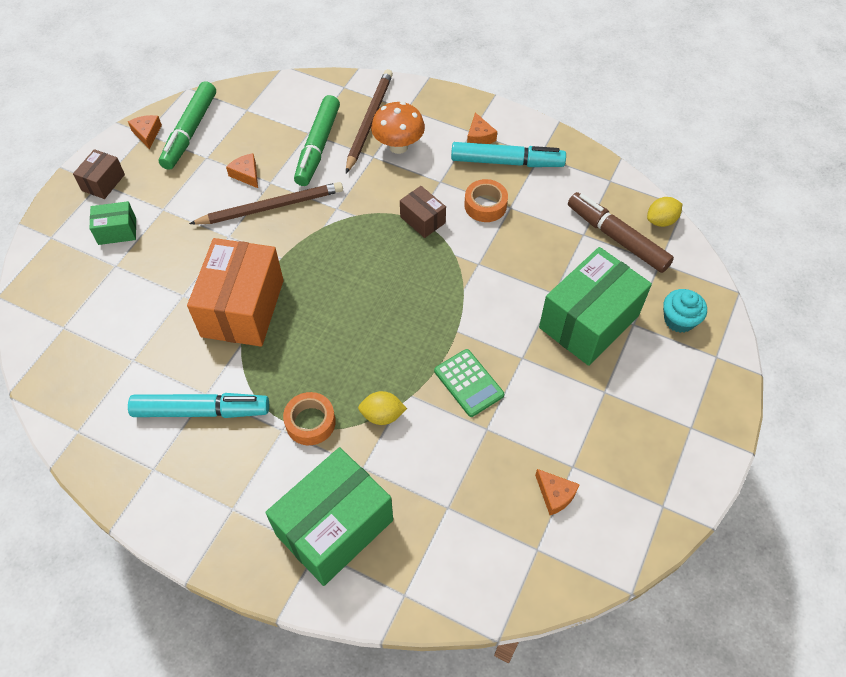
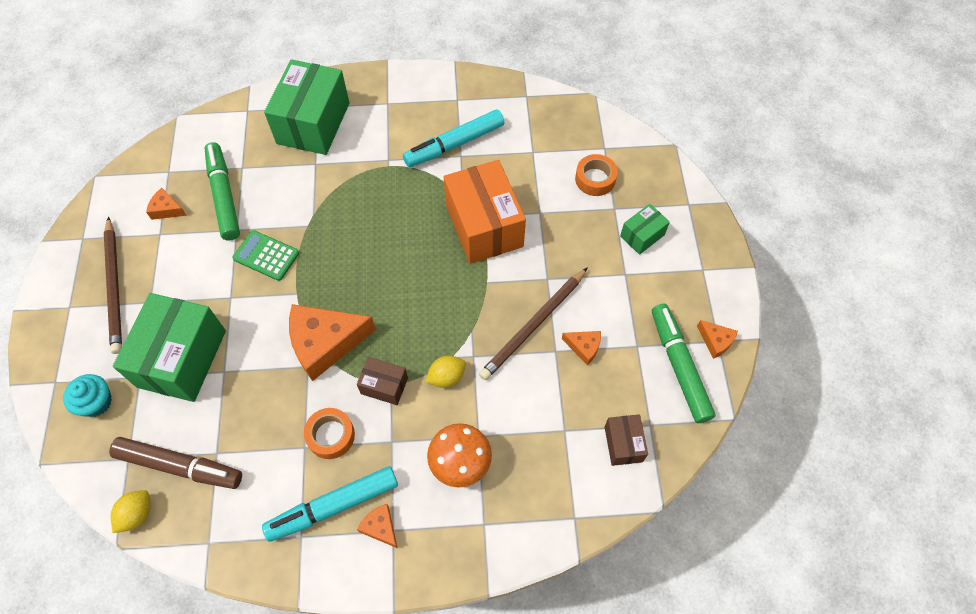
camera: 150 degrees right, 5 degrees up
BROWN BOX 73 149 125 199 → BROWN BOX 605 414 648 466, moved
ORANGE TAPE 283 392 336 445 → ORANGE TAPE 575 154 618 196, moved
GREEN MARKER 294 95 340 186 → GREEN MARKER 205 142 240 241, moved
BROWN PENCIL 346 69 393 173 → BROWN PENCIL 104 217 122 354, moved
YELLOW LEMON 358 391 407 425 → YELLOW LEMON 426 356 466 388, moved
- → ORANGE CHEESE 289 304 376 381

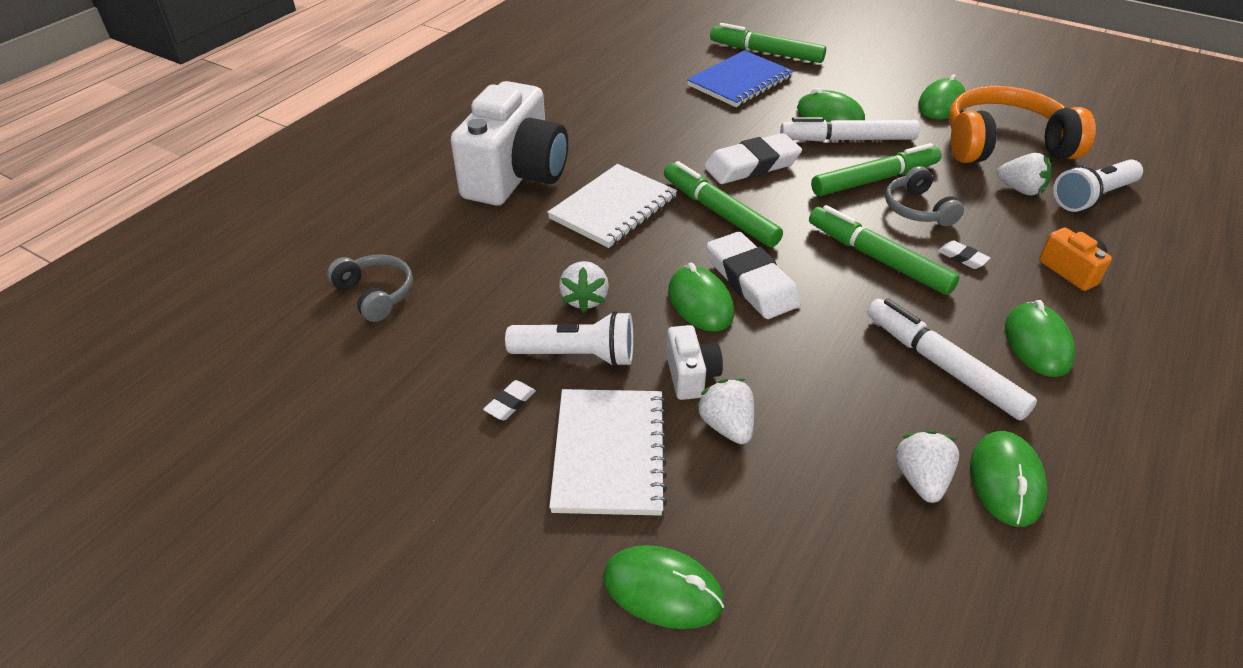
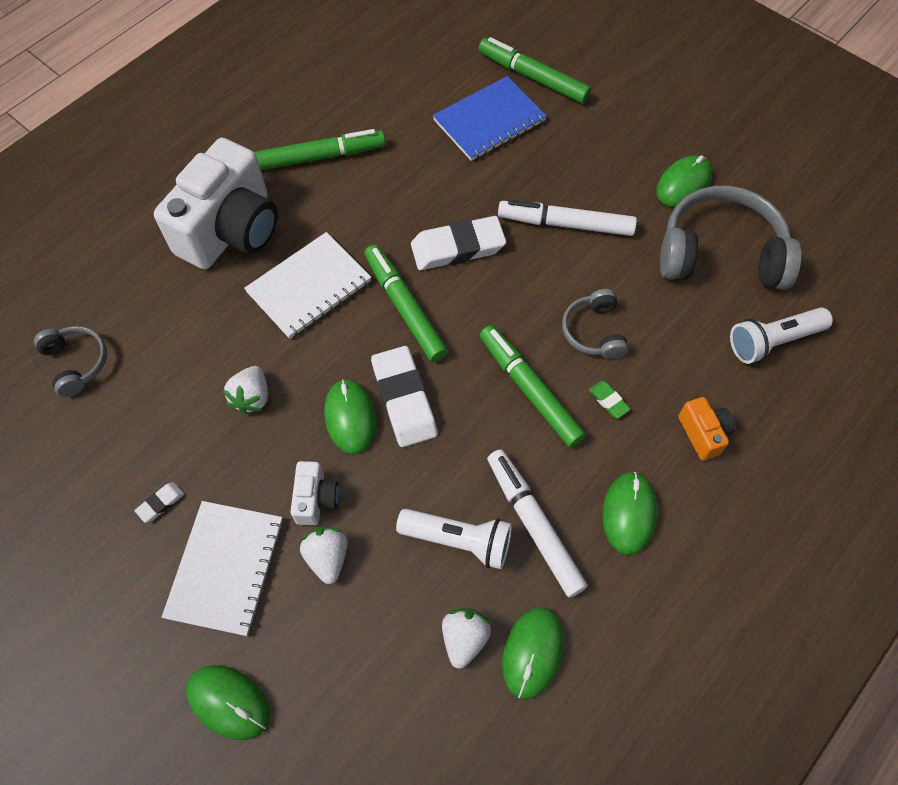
camera: 10 degrees right, 20 degrees up
WHITE FLASHLIGHT 505 311 633 367 → WHITE FLASHLIGHT 396 509 512 569, moved
GREEN MOUSE 797 88 865 121 → -
GREEN MARKER 811 143 941 196 → GREEN MARKER 254 129 386 170, moved
WHITE ERASER 938 240 990 269 → GREEN ERASER 589 381 631 418
ORANGE HEADPHONES 949 86 1096 163 → GREY HEADPHONES 660 186 801 290
WHITE STRAWBERRY 997 153 1051 195 → -

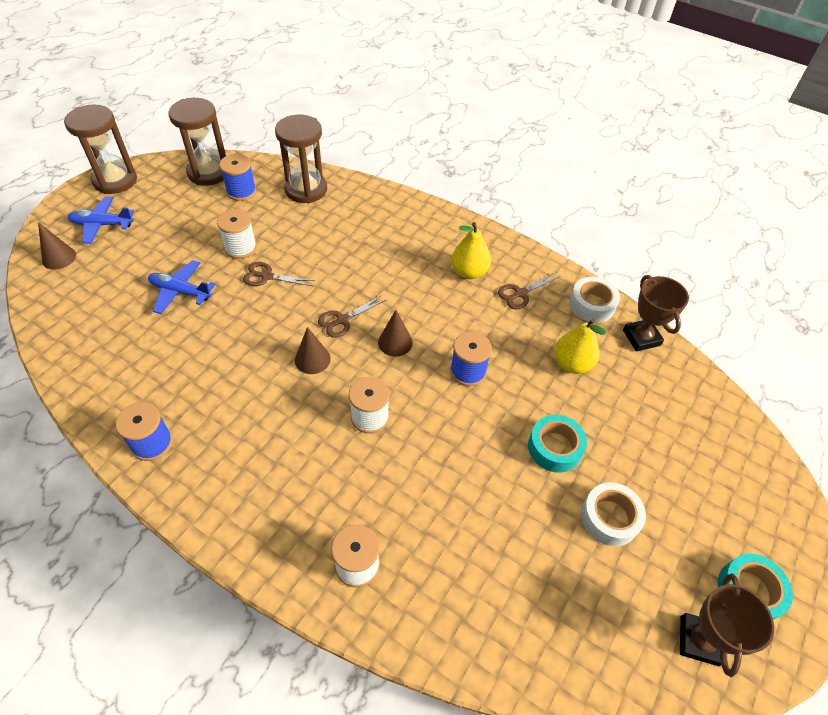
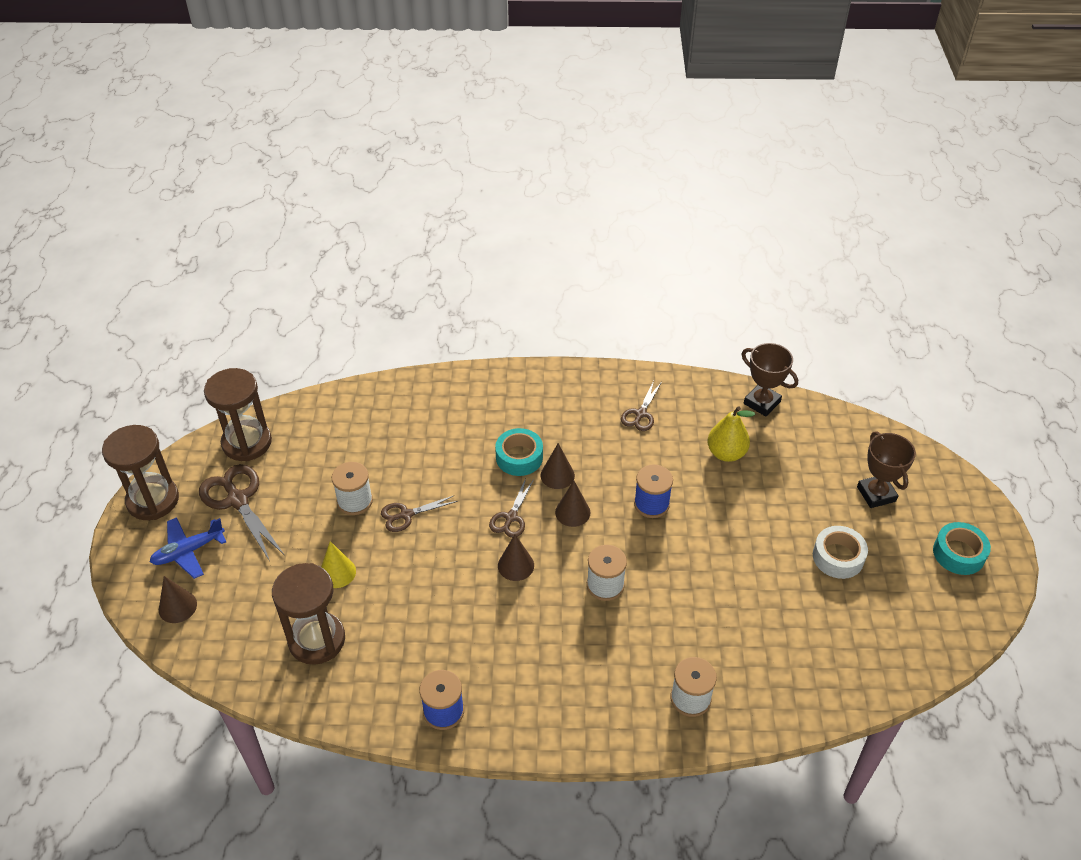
camera: 30 degrees left, 5 degrees down
BLUE PLANE 148 260 215 314 → YELLOW CONE 321 541 356 588
BLUE SPOOL 219 154 256 201 → -
BROWN HOURGLASS 275 115 327 203 → BROWN HOURGLASS 272 563 345 665, moved
YELLOW PEAR 451 222 491 279 → -
TURQUOISE TAPE 528 414 587 473 → TURQUOISE TAPE 495 428 543 476, moved
WHITE TAPE 569 277 620 323 → -
BROWN TROPHY 680 573 774 677 → BROWN TROPHY 857 431 916 508, moved
- → BROWN SCISSORS 199 464 284 561
- → BROWN CONE 541 443 575 489

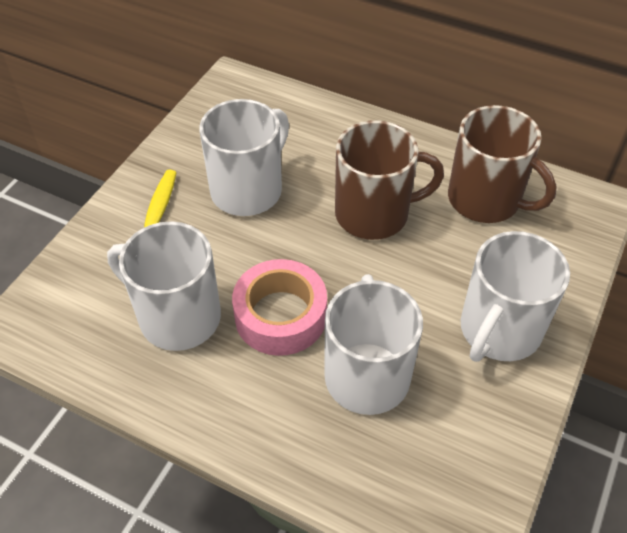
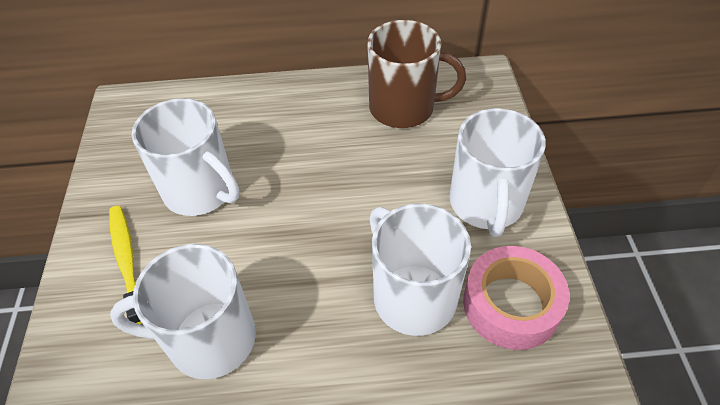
camera: 30 degrees left, 0 degrees up
WHITE MUG 199 99 289 216 → WHITE MUG 132 98 240 216, 120 degrees clockwise
PINK TAPE 232 259 327 356 → PINK TAPE 463 246 570 350, moved
BROWN MUG 335 120 444 240 → -

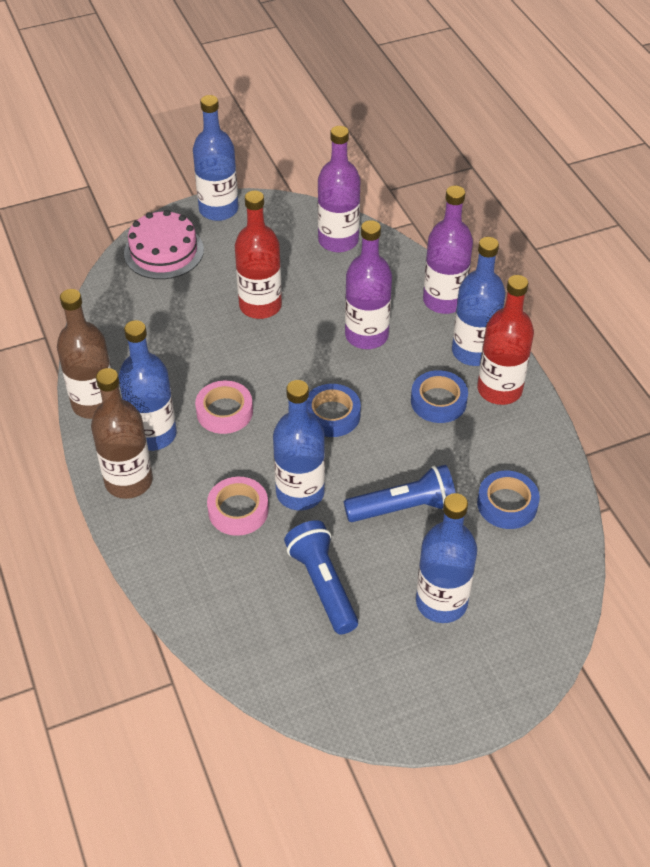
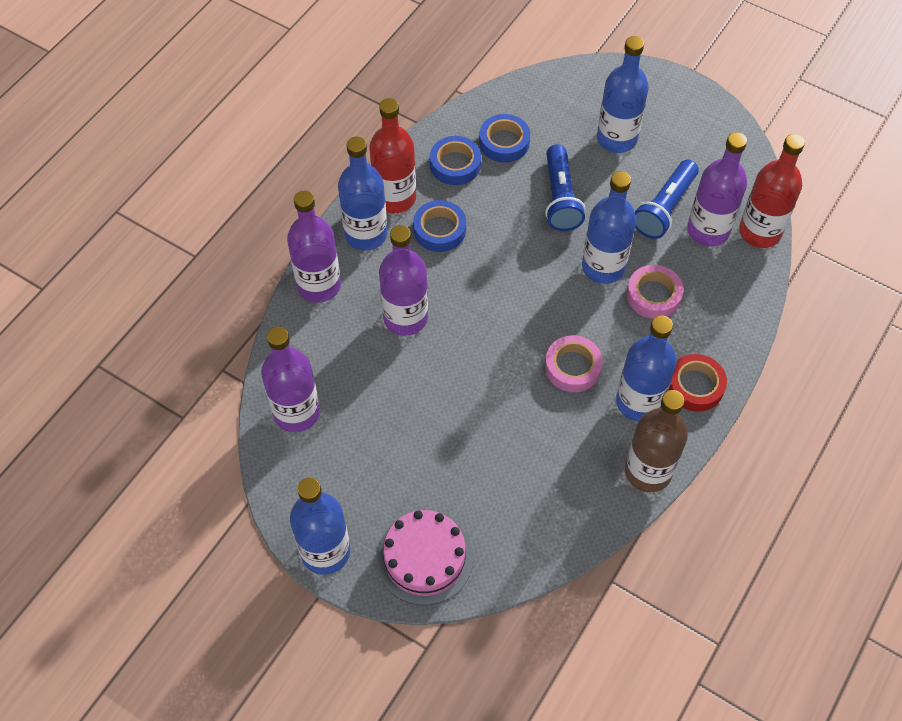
camera: 125 degrees left, 10 degrees up
BROWN BOTTLE 91 368 153 499 → RED TAPE 668 354 727 412
RED BOTTLE 235 191 282 319 → RED BOTTLE 739 134 805 248, moved
BLUE TAPE 307 384 361 437 → BLUE TAPE 430 136 481 185, moved
BLUE FLASHLIGHT 344 465 456 522 → BLUE FLASHLIGHT 545 144 585 231, 135 degrees counterclockwise
- → PURPLE BOTTLE 687 132 747 246

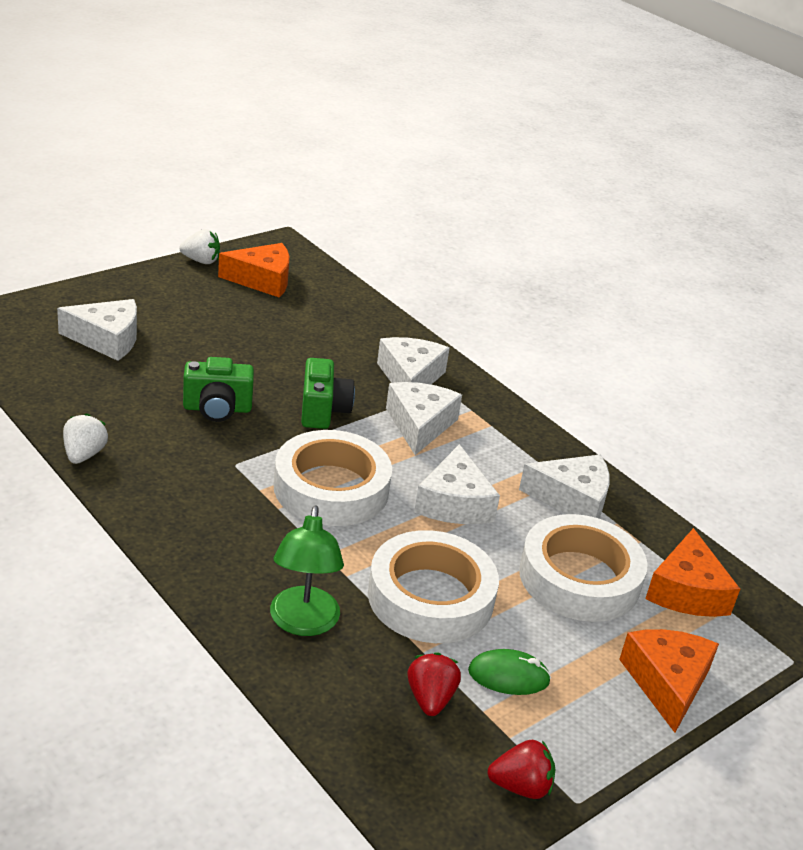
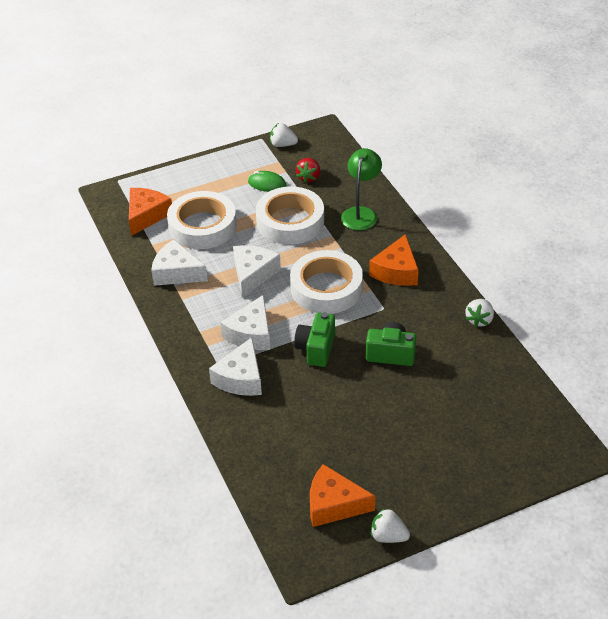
camera: 160 degrees left, 10 degrees up
WHITE CHEESE 57 299 137 361 → -
RED STRAWBERRY 487 740 555 799 → WHITE STRAWBERRY 270 123 298 147
ORANGE CHEESE 619 629 719 733 → ORANGE CHEESE 369 234 419 286, moved

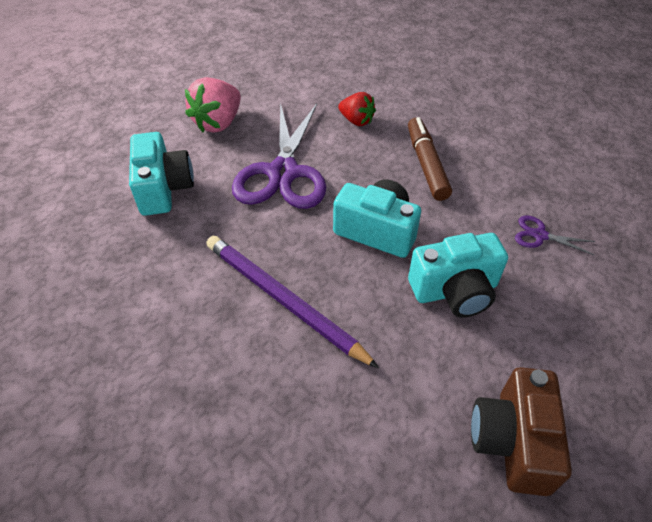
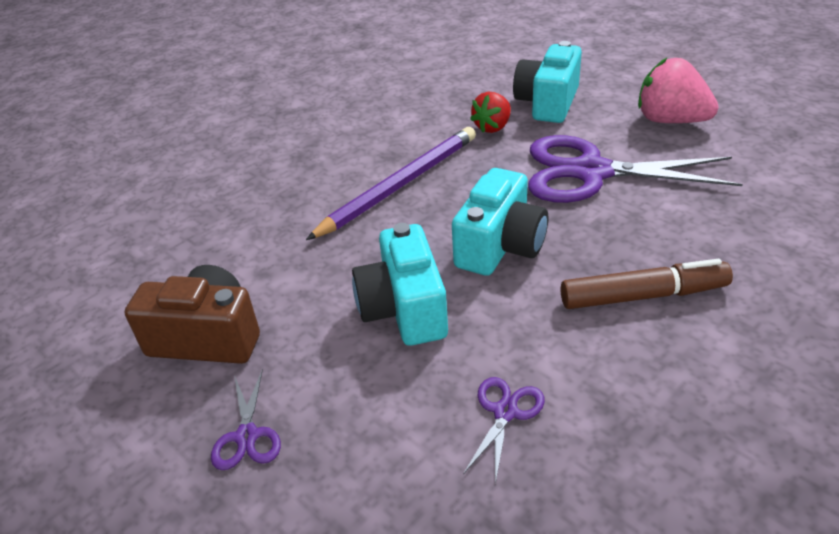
camera: 95 degrees right, 10 degrees down
TURQUOISE CAMERA 129 132 194 216 → TURQUOISE CAMERA 513 41 582 123, 120 degrees clockwise
RED STRAWBERRY 338 92 376 126 → RED STRAWBERRY 470 92 511 133, moved
- → PURPLE SCISSORS 211 369 281 470

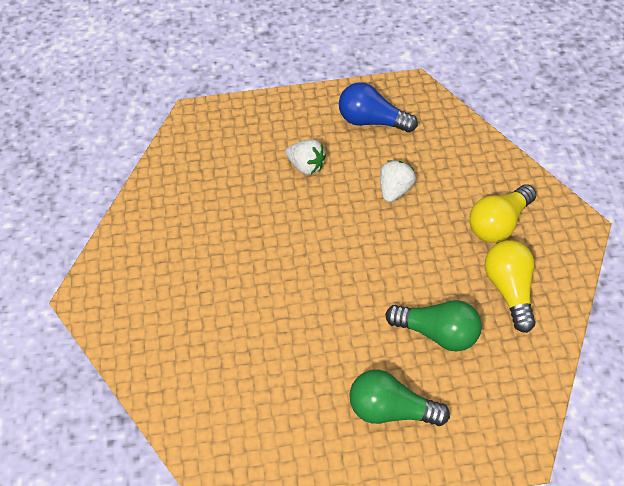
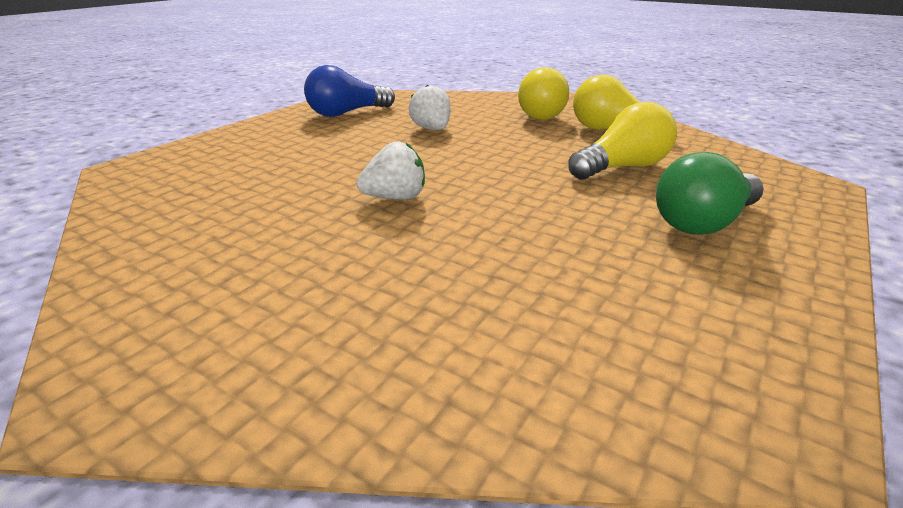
camera: 50 degrees left, 25 degrees down
WHITE STRAWBERRY 286 139 326 175 → WHITE STRAWBERRY 357 142 425 200, moved
GREEN LIGHT BULB 385 300 482 351 → YELLOW LIGHT BULB 568 102 677 180

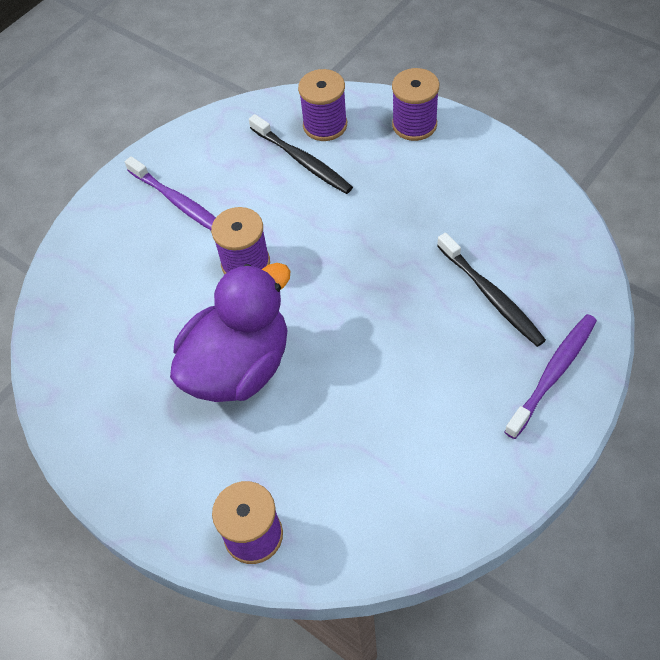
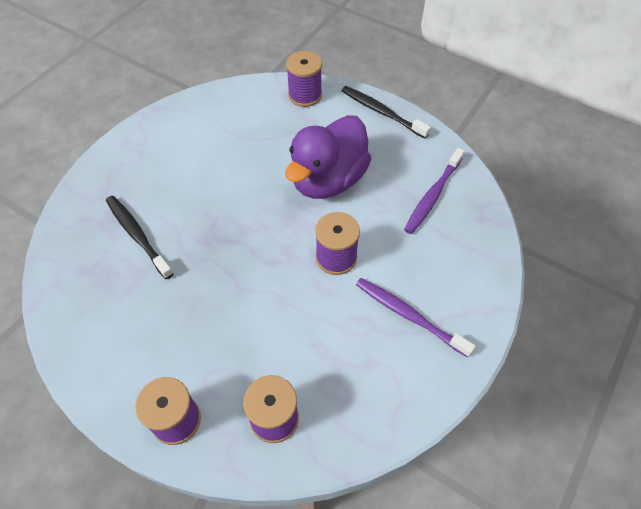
camera: 170 degrees right, 0 degrees up
BLACK TOOTHBRUSH 249 114 353 194 → BLACK TOOTHBRUSH 342 86 431 138, moved
PURPLE TOOTHBRUSH 504 314 597 439 → PURPLE TOOTHBRUSH 404 148 465 234, moved

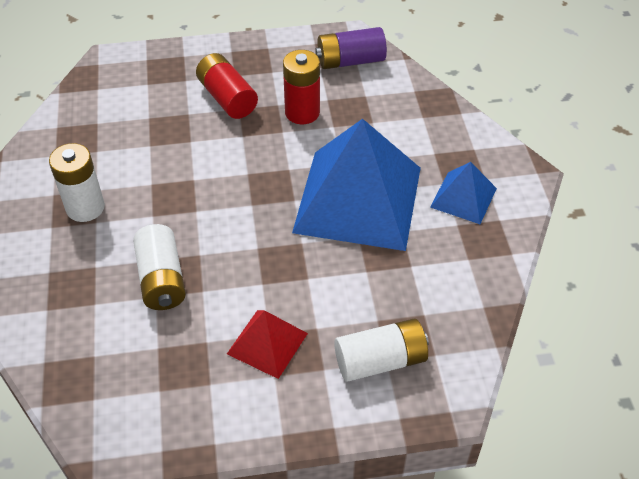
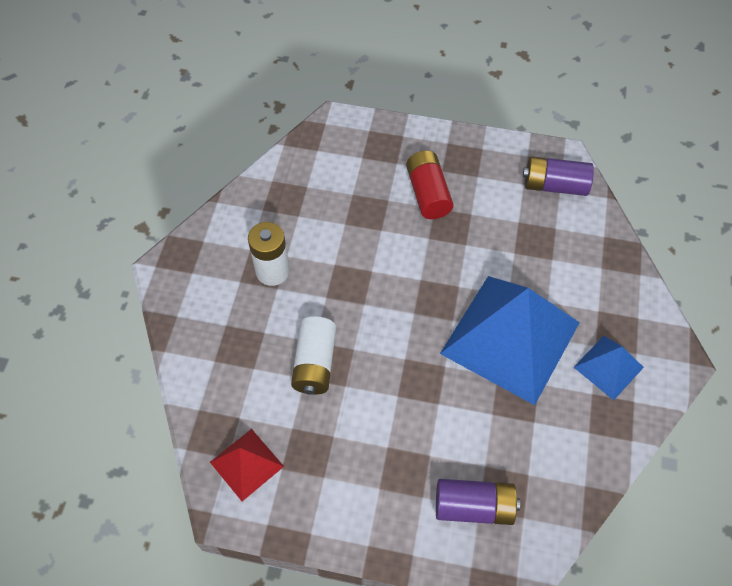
camera: 20 degrees right, 10 degrees up
RED PYRAMID 227 310 308 379 → RED PYRAMID 210 429 284 501, moved
RED BATTERY 283 50 320 124 → -
WHITE BATTERY 334 318 429 382 → PURPLE BATTERY 436 479 520 525

